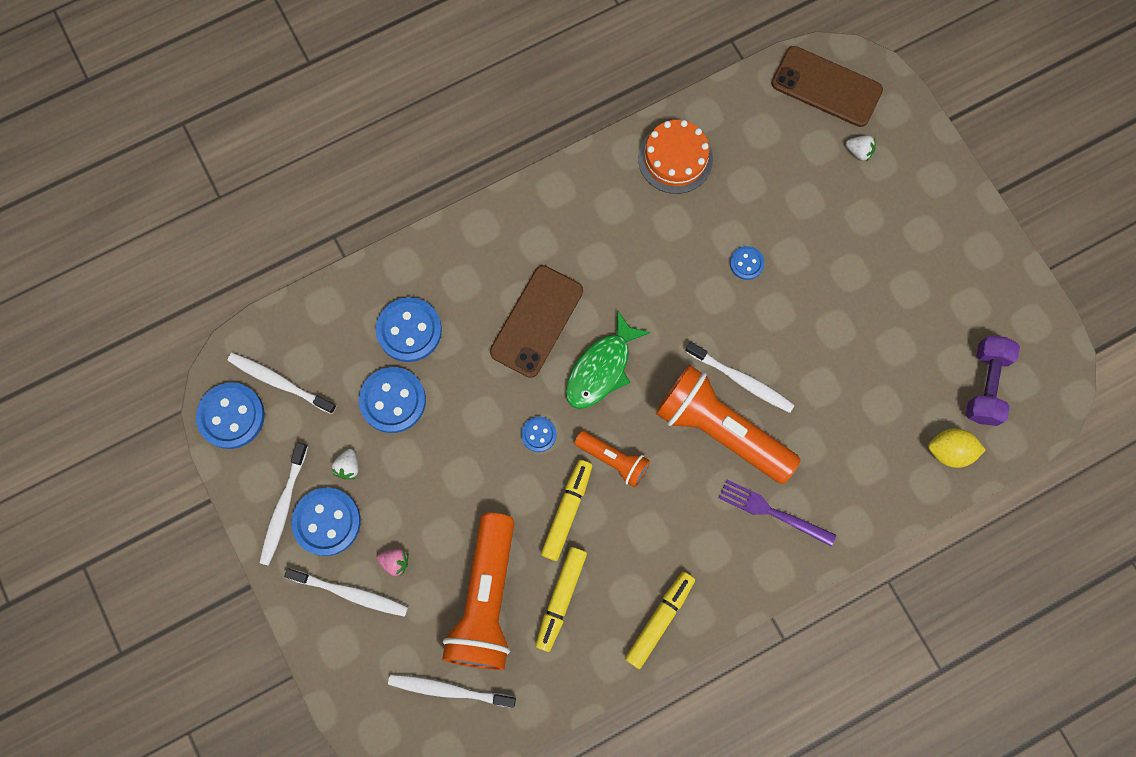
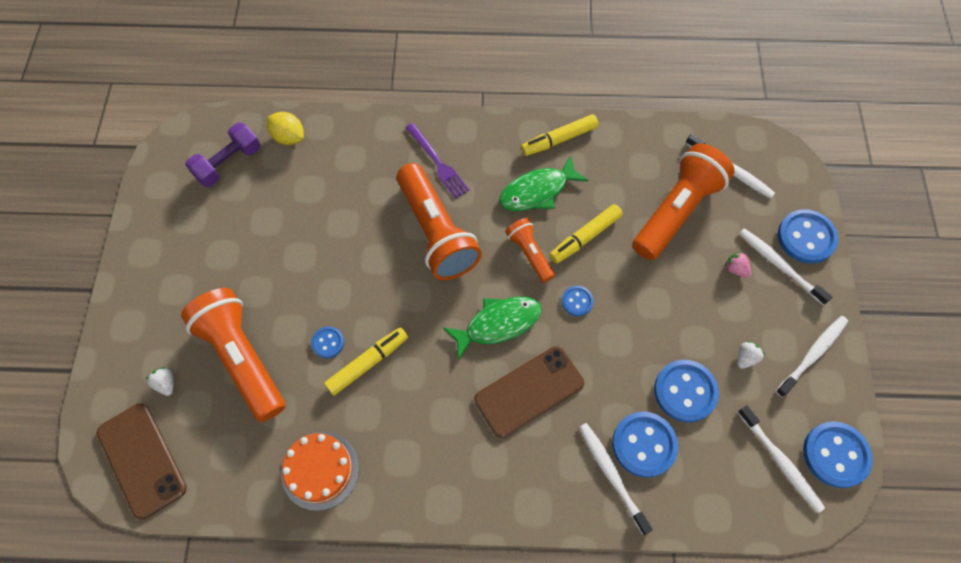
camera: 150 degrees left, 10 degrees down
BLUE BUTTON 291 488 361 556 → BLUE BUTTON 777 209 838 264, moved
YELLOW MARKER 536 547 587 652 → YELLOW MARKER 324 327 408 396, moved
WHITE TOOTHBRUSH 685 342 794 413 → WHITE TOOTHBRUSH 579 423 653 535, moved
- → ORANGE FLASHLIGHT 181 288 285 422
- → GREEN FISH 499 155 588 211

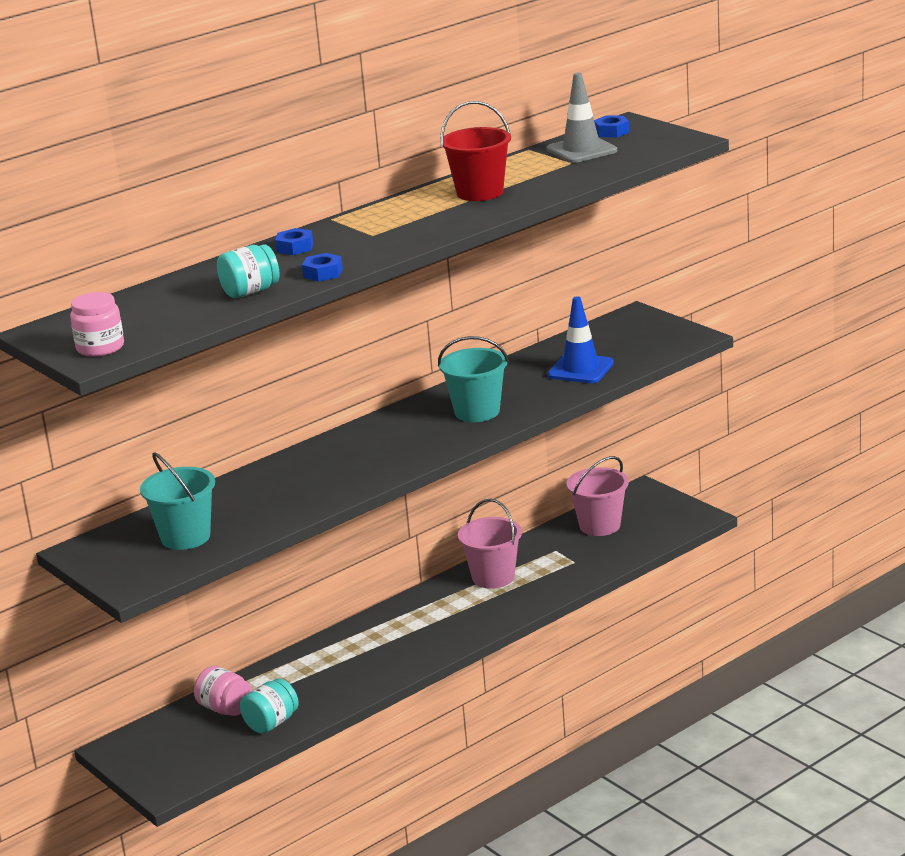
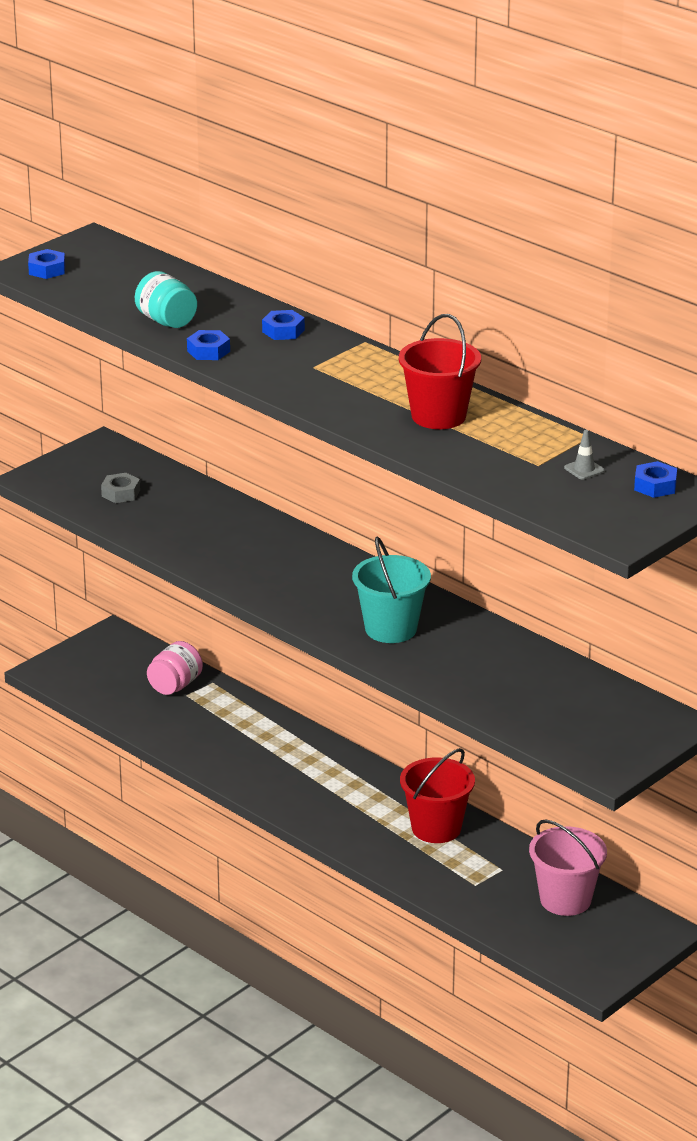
camera: 80 degrees right, 5 degrees up
PINK JAR 70 292 124 357 → BLUE NUT 28 249 65 279
TURQUOISE BUCKET 140 452 215 550 → GREY NUT 101 473 140 503
TURQUOISE JAR 240 678 299 734 → -
PINK BUCKET 458 499 522 589 → RED BUCKET 400 748 475 843
GREY TRAFFIC CONE 547 72 617 163 → GREY TRAFFIC CONE 564 430 605 480, x0.44
BLUE TRAFFIC CONE 547 297 614 383 → -

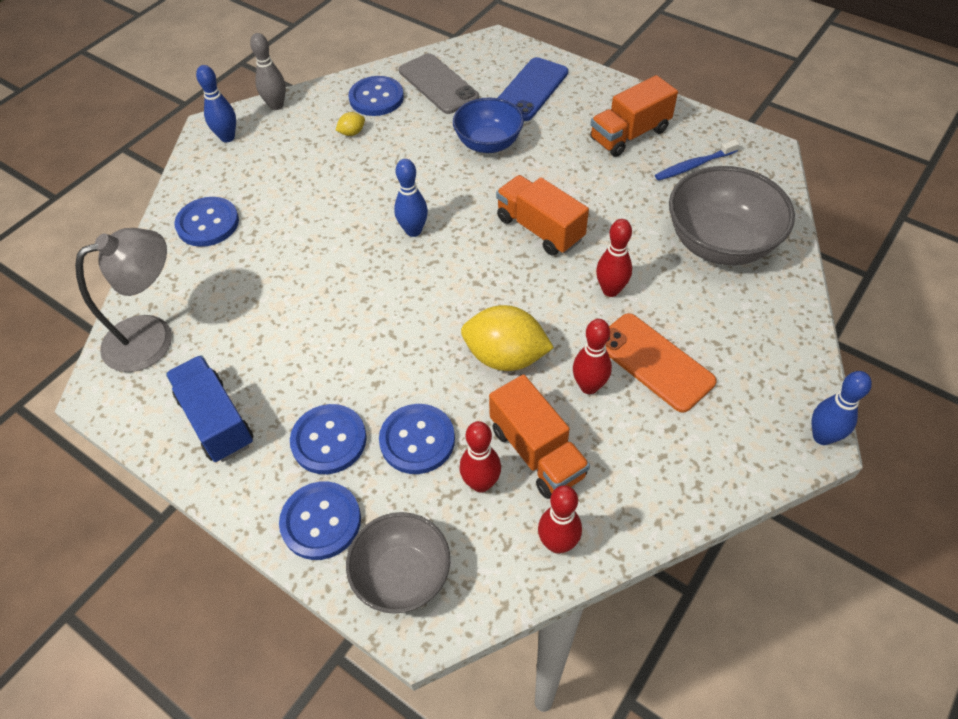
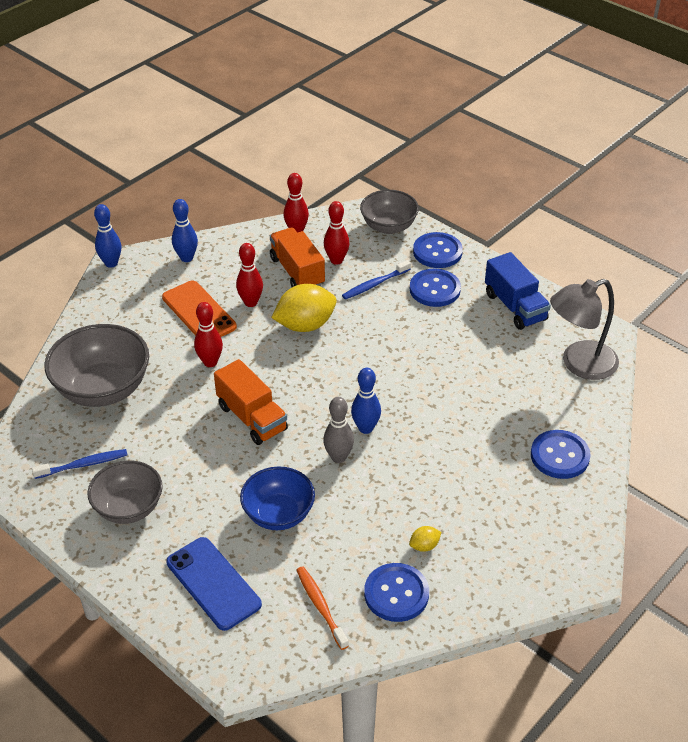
camera: 175 degrees left, 10 degrees down
BLUE BOWLING PIN 196 65 236 142 → BLUE BOWLING PIN 172 199 198 262, moved
GREY BOWLING PIN 250 33 286 110 → GREY BOWLING PIN 323 397 354 463, moved
BLUE BUTTON 379 404 455 474 → BLUE TOOTHBRUSH 342 260 411 299
GREY PHONE 399 53 479 114 → ORANGE TOOTHBRUSH 297 566 349 650
YELLOW LEMON 461 305 554 371 → YELLOW LEMON 271 284 337 332, 45 degrees counterclockwise
BLUE PHONE 498 57 568 121 → BLUE PHONE 166 537 262 631, 75 degrees counterclockwise
ORANGE TRUCK 590 75 678 157 → GREY BOWL 88 461 163 524

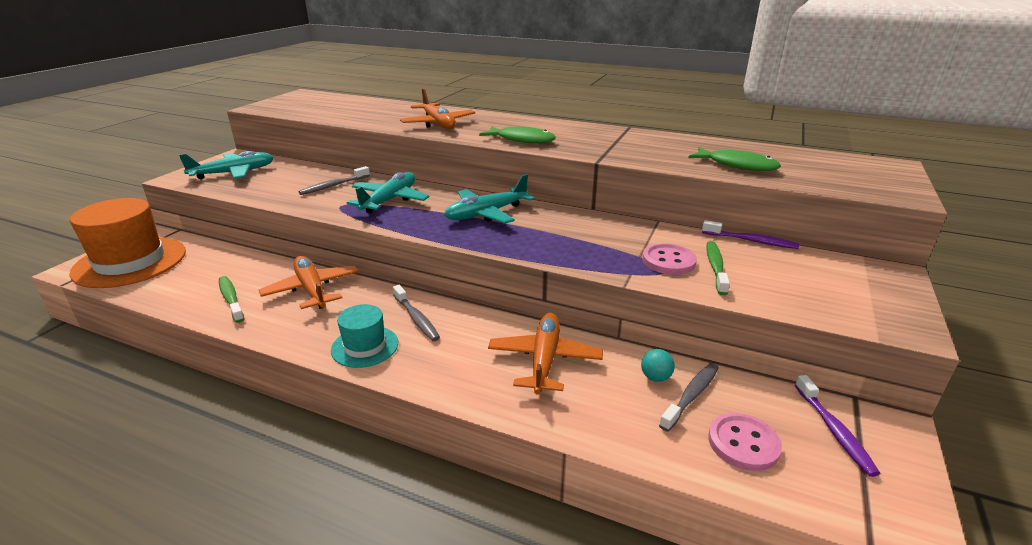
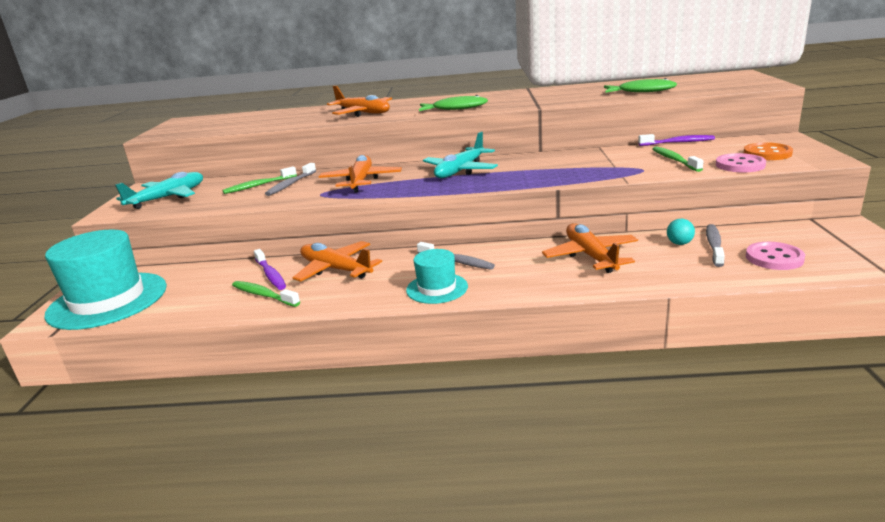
camera: 20 degrees left, 5 degrees down
ORANGE HAT 69 198 186 288 → TURQUOISE HAT 44 230 167 330
TURQUOISE PLANE 347 172 429 214 → ORANGE PLANE 319 155 402 193
PINK BUTTON 642 243 697 275 → PINK BUTTON 716 153 766 172, moved
PURPLE TOOTHBRUSH 795 375 880 477 → PURPLE TOOTHBRUSH 254 249 286 290, moved
- → GREEN TOOTHBRUSH 222 166 297 194
- → ORANGE BUTTON 743 142 793 160

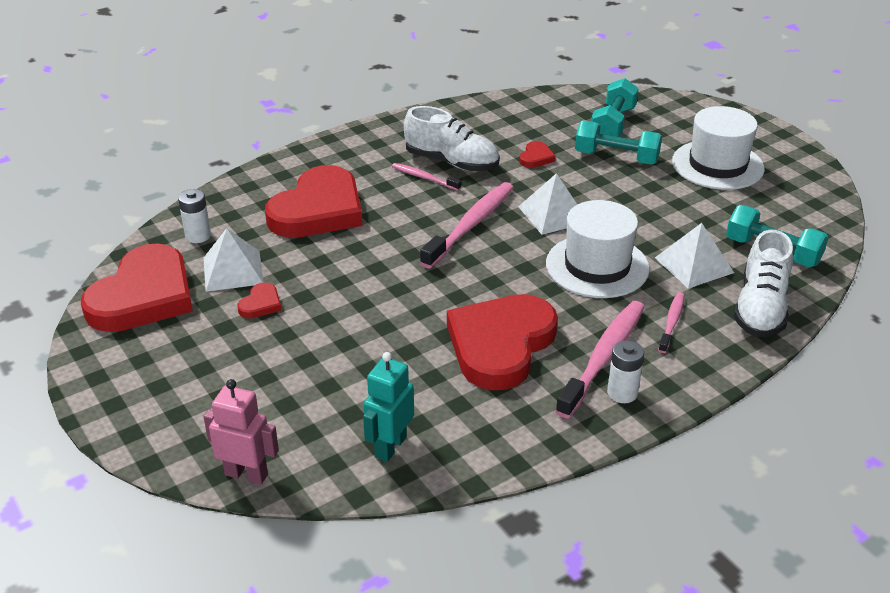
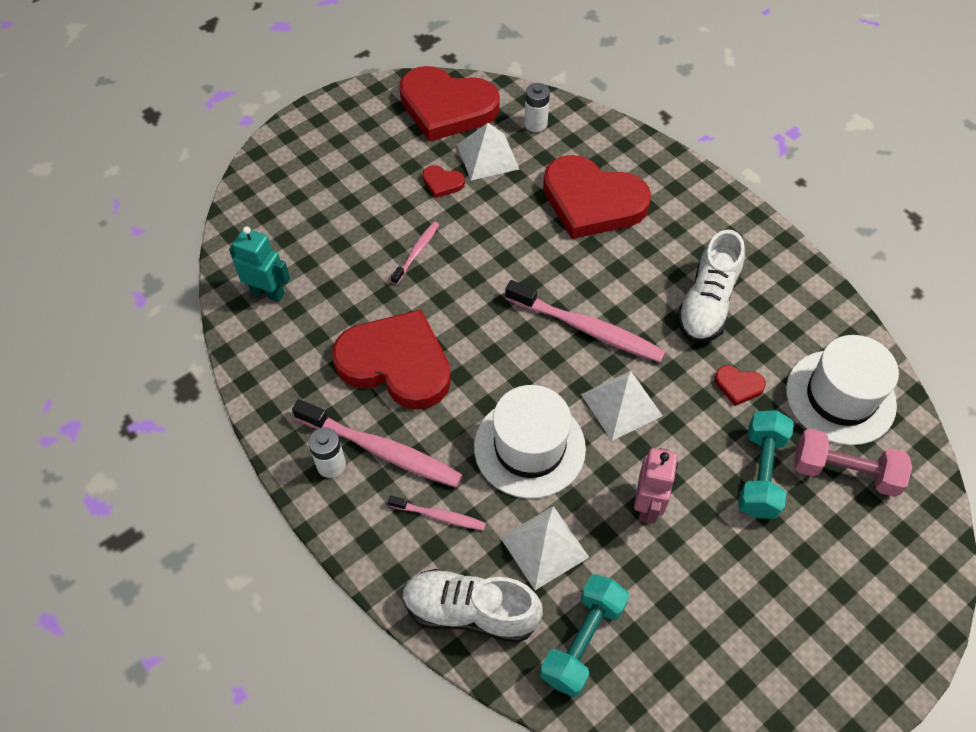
camera: 85 degrees right, 20 degrees up
PINK ROBOT 203 379 279 485 → PINK ROBOT 634 448 678 524, moved
PINK TOOTHBRUSH 392 163 461 191 → PINK TOOTHBRUSH 391 222 439 285, moved
TURQUOISE DUMBBELL 591 78 639 137 → PINK DUMBBELL 794 429 912 497
WHITE HAT 672 106 765 190 → WHITE HAT 786 335 899 445, moved

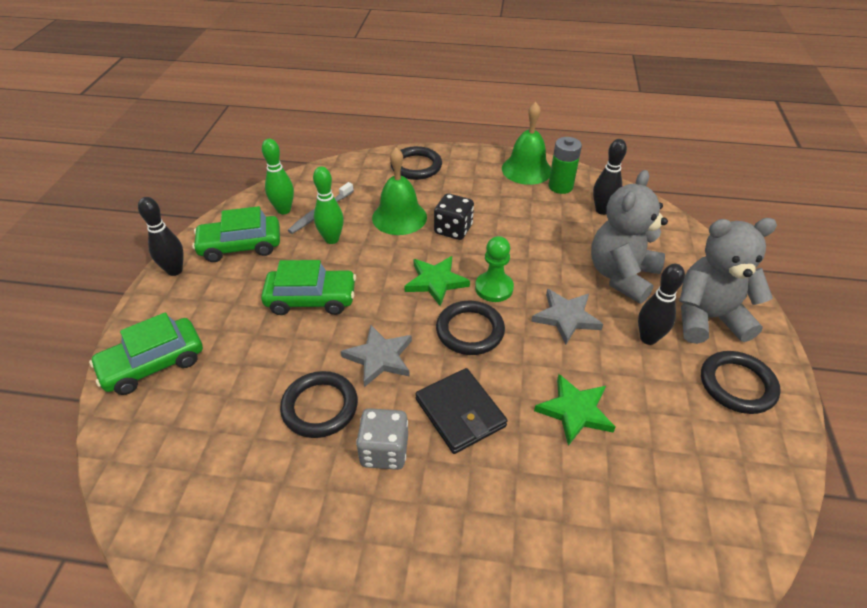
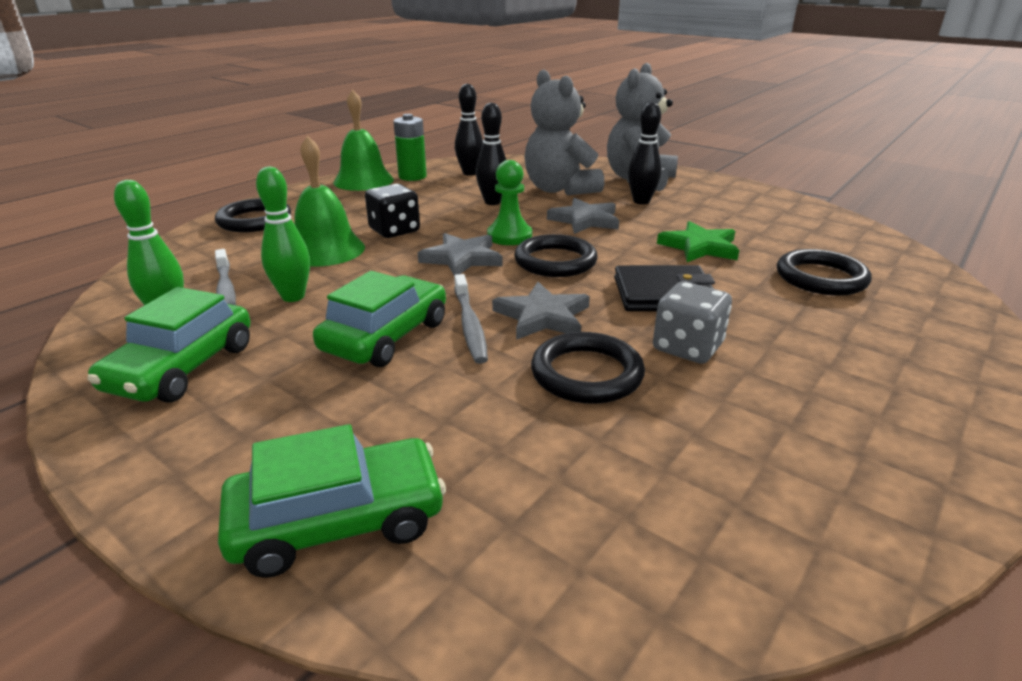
camera: 60 degrees left, 15 degrees down
GREEN CAR 89 312 203 395 → GREEN CAR 218 424 446 578, 105 degrees counterclockwise
BLACK BOWLING PIN 138 197 184 276 → BLACK BOWLING PIN 476 102 506 205, moved
GREEN STAR 404 256 470 306 → GREY STAR 418 233 503 276
BLACK RING 701 351 781 414 → BLACK RING 777 249 871 296, moved
- → GREY TOOTHBRUSH 454 274 488 364

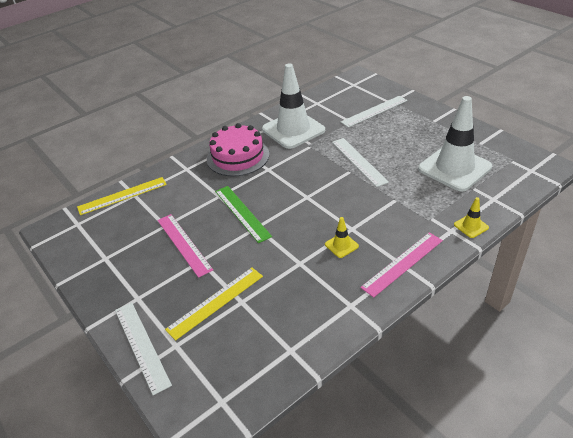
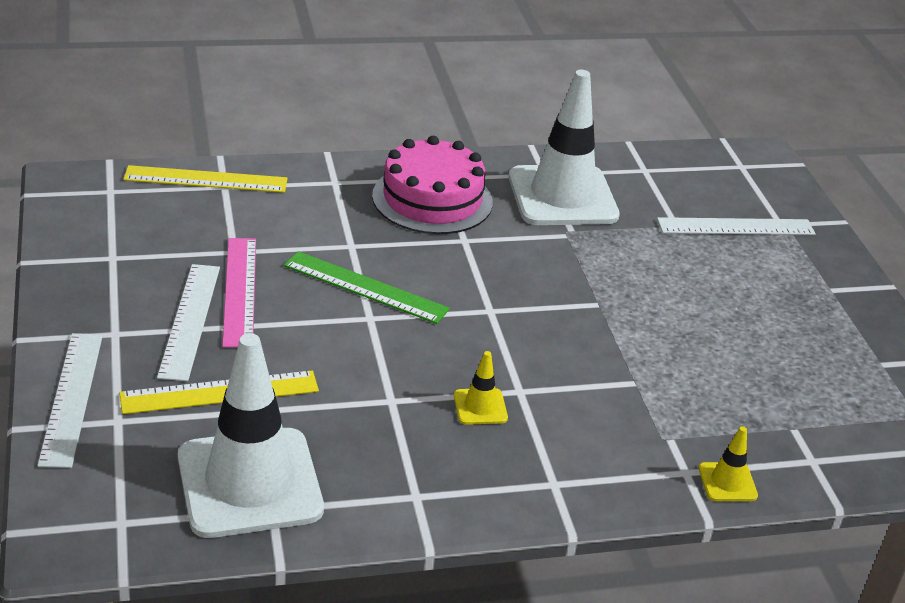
camera: 20 degrees right, 5 degrees down
GREEN RULER 215 186 272 243 → GREEN RULER 284 251 450 324, 60 degrees counterclockwise
WHITE RULER 332 138 389 187 → WHITE RULER 157 264 220 381, moved
PINK RULER 360 232 443 298 → -
WHITE TRAFFIC CONE 418 96 492 191 → WHITE TRAFFIC CONE 178 333 324 538, moved

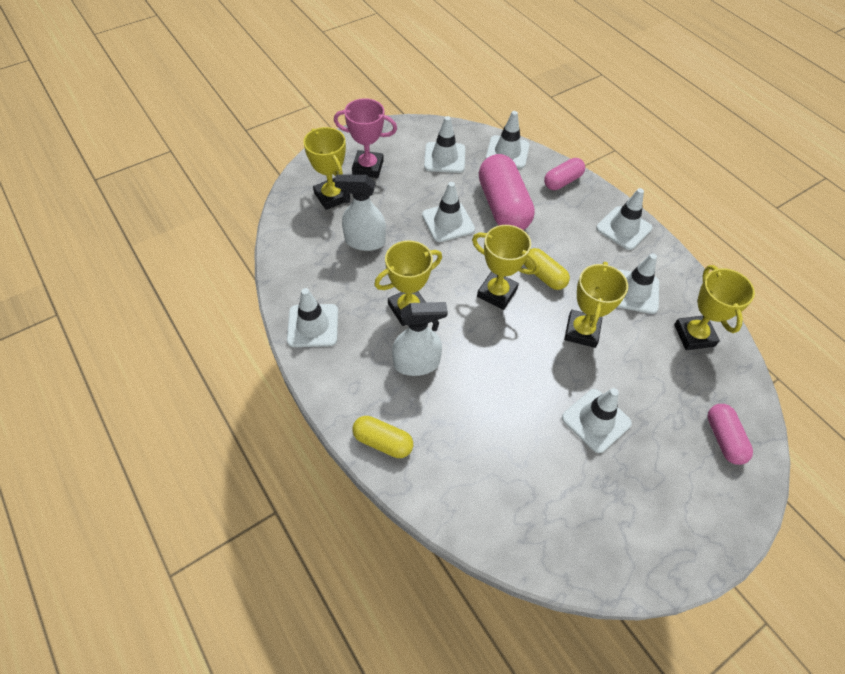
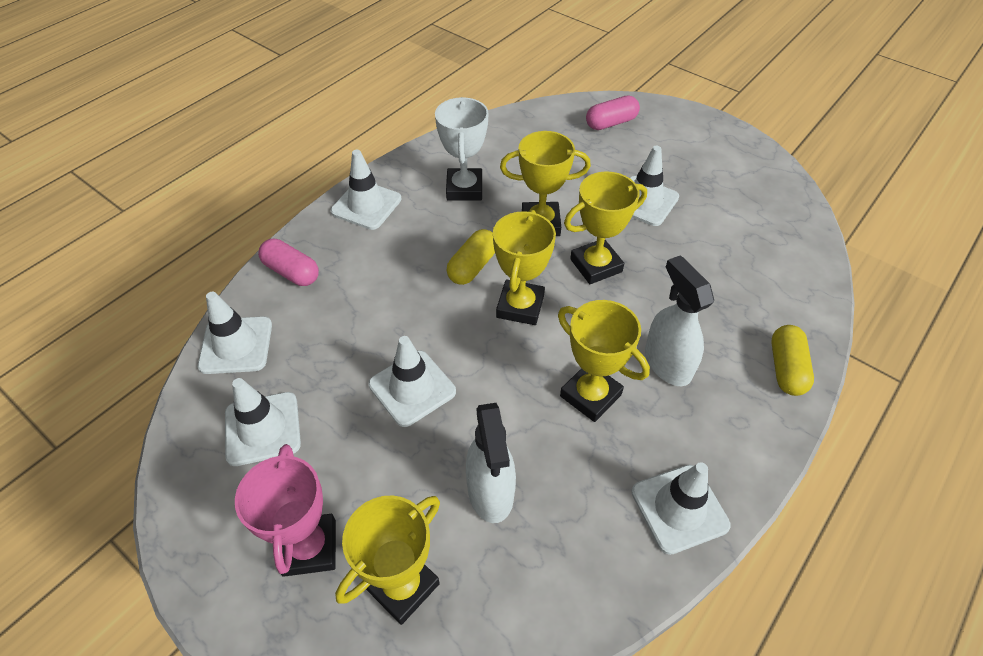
camera: 105 degrees left, 5 degrees down
PINK CAPSULE 479 154 535 230 → -
WHITE TRAFFIC CONE 617 253 659 314 → WHITE TROPHY 435 97 489 201
YELLOW TROPHY 674 265 755 350 → YELLOW TROPHY 564 171 647 284, moved

